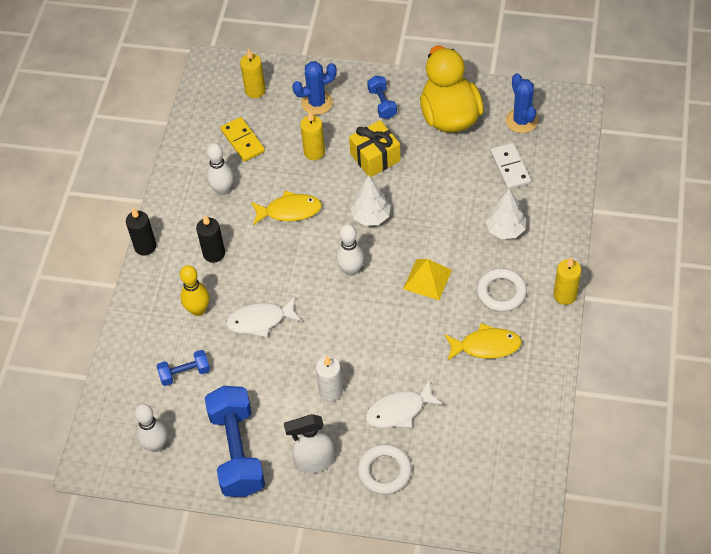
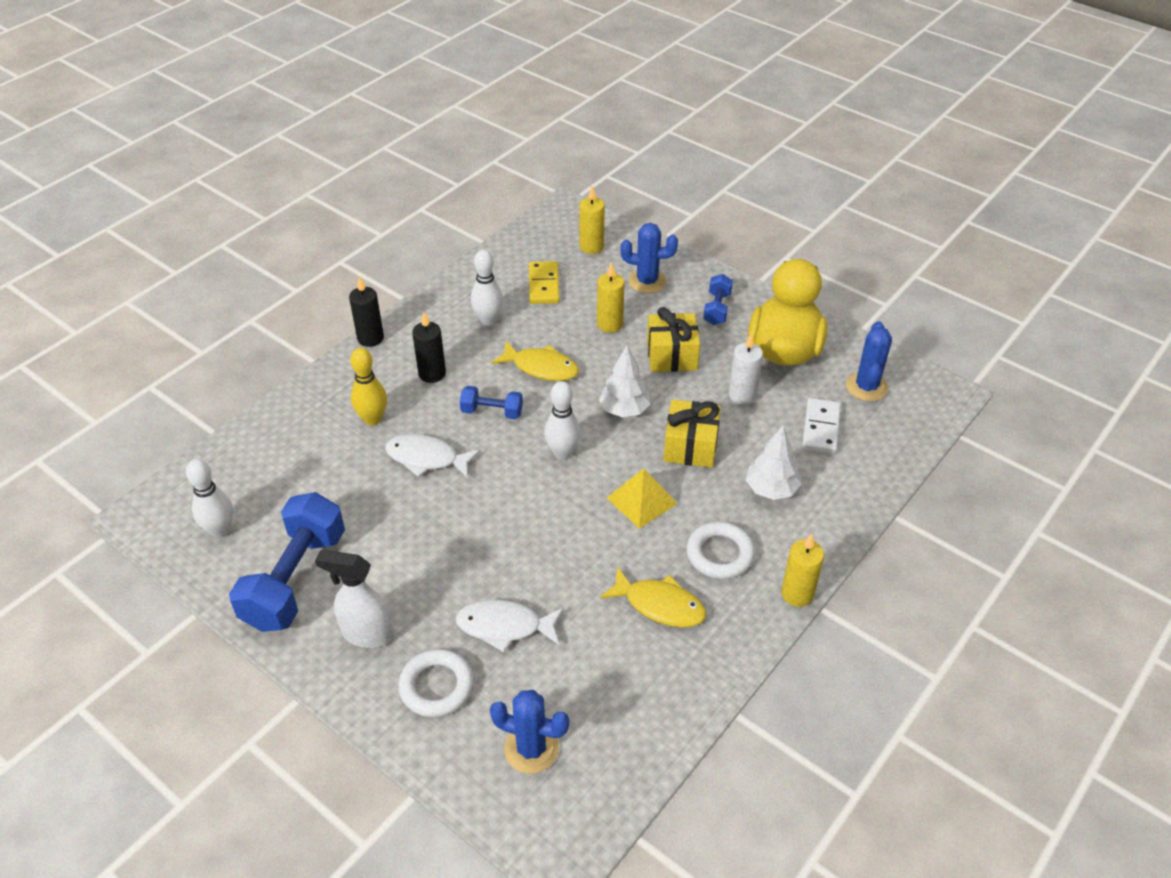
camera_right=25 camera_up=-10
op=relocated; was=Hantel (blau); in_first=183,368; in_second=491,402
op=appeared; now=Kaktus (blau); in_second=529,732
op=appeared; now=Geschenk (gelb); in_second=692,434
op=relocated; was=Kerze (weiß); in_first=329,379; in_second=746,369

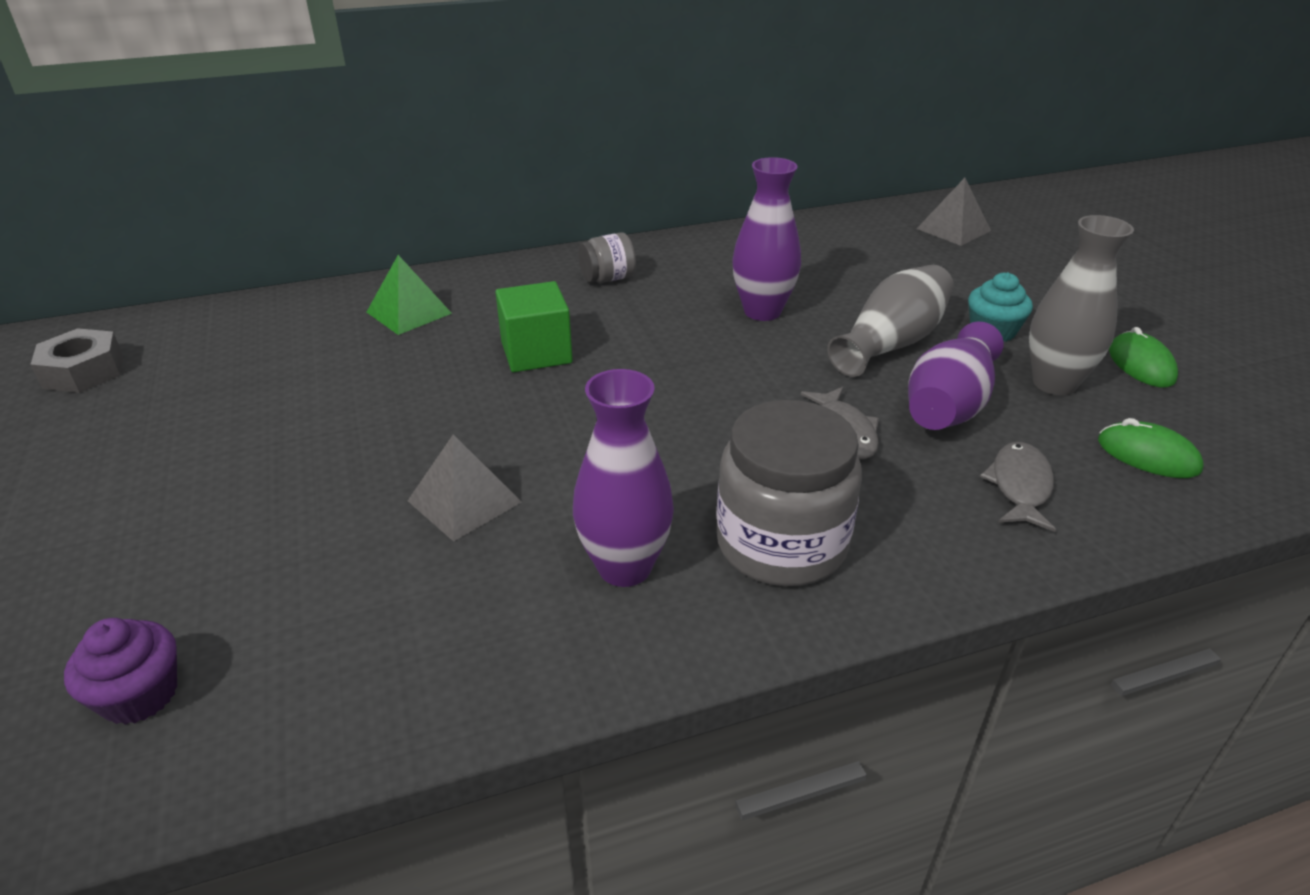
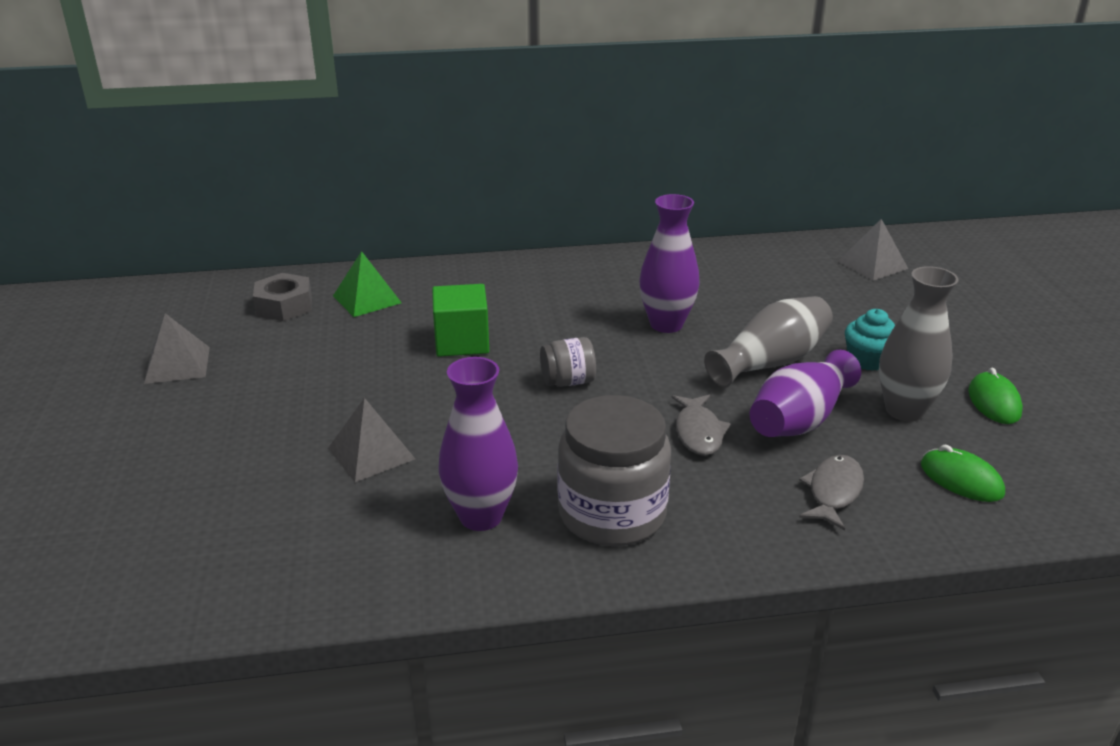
camera_right=10 camera_up=-5
op=appeared; now=Pyramide (grau); in_second=177,348
op=relocated; was=Sechskantmutter (grau); in_first=76,360; in_second=282,297
op=relocated; was=Einmachglas (grau); in_first=607,257; in_second=568,362
op=missing; was=Muffin (lila); in_first=120,671

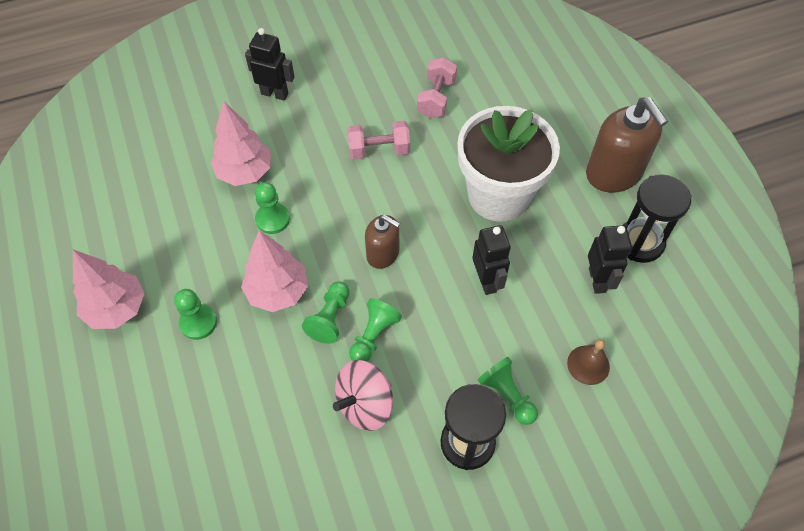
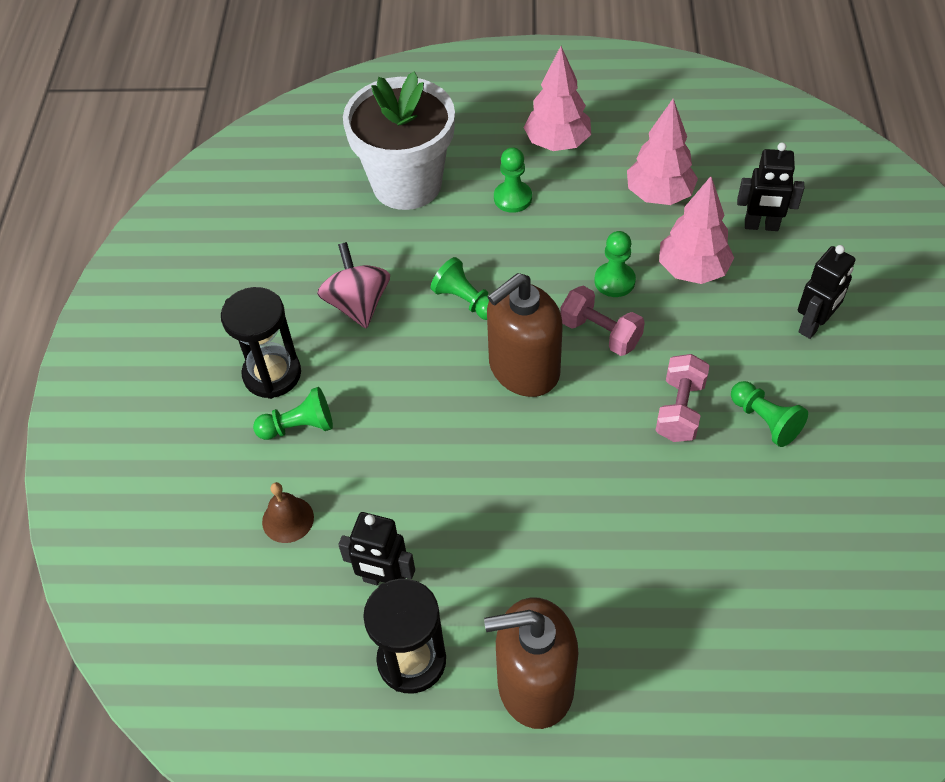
camera_right=115 camera_up=-5
op=relocated; was=Blumentopf (weiß); in_first=508,164; in_second=399,140
op=size; was=Seifenspender (braun); in_first=382,242; in_second=525,335; ratio=1.69
op=relocated; was=Hantel (rosa); in_first=437,87; in_second=602,321
op=relocated; was=Baum (rosa); in_first=274,271; in_second=662,152
op=relocated; was=Bauer (grün); in_first=375,330; in_second=769,414
op=relocated; was=Roboter (schwarz); in_first=491,260; in_second=770,186

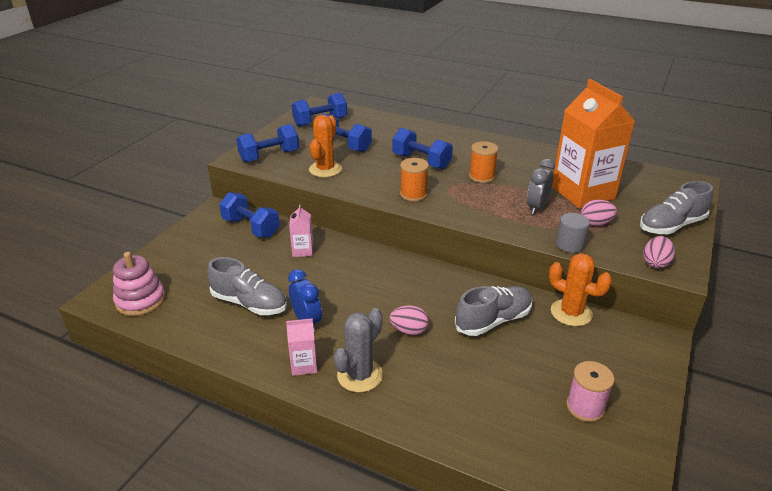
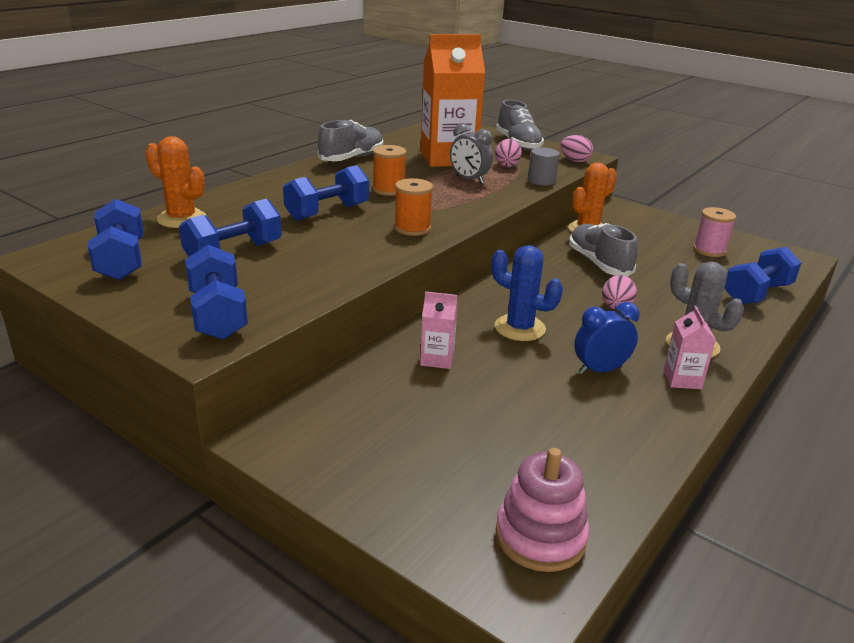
camera_right=-80 camera_up=-5
op=relocated; was=Kaktus (orange); in_first=325,146; in_second=175,182
op=relocated; was=Schuh (grau); in_first=247,286; in_second=350,140
op=appeared; now=Kaktus (blau); in_second=527,293
op=relocated; was=Hantel (blau); in_first=249,214; in_second=762,275

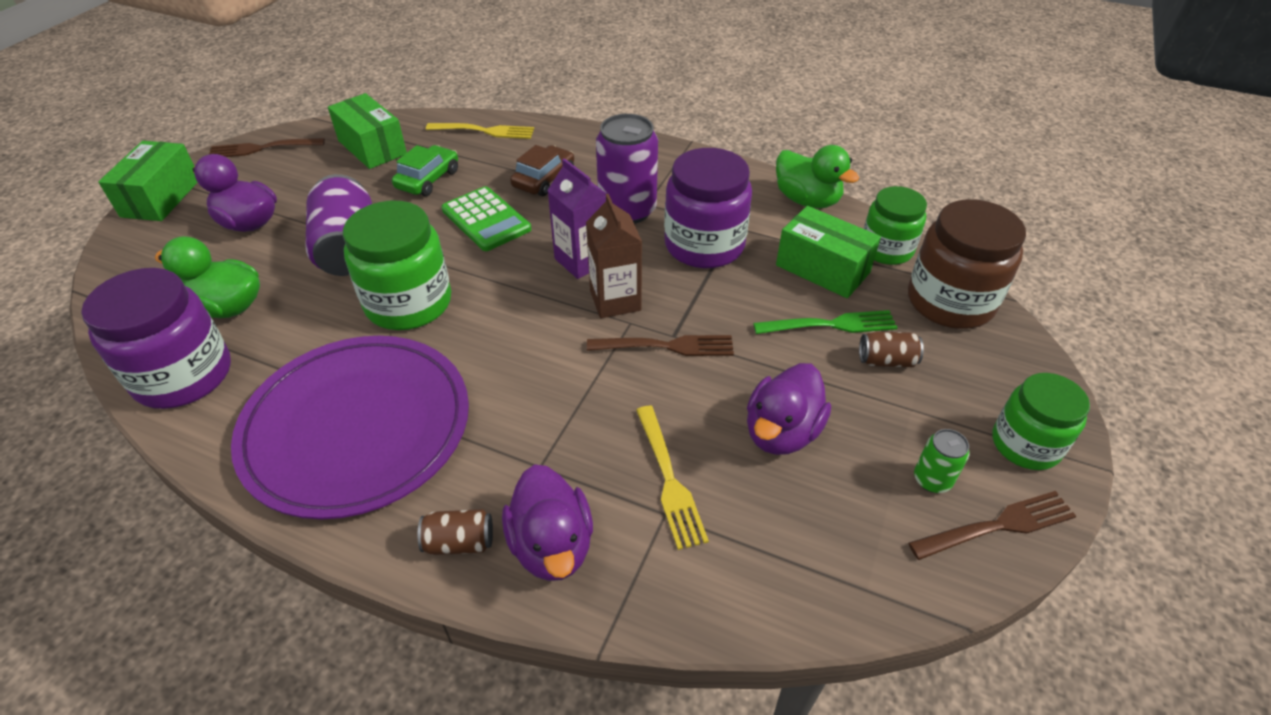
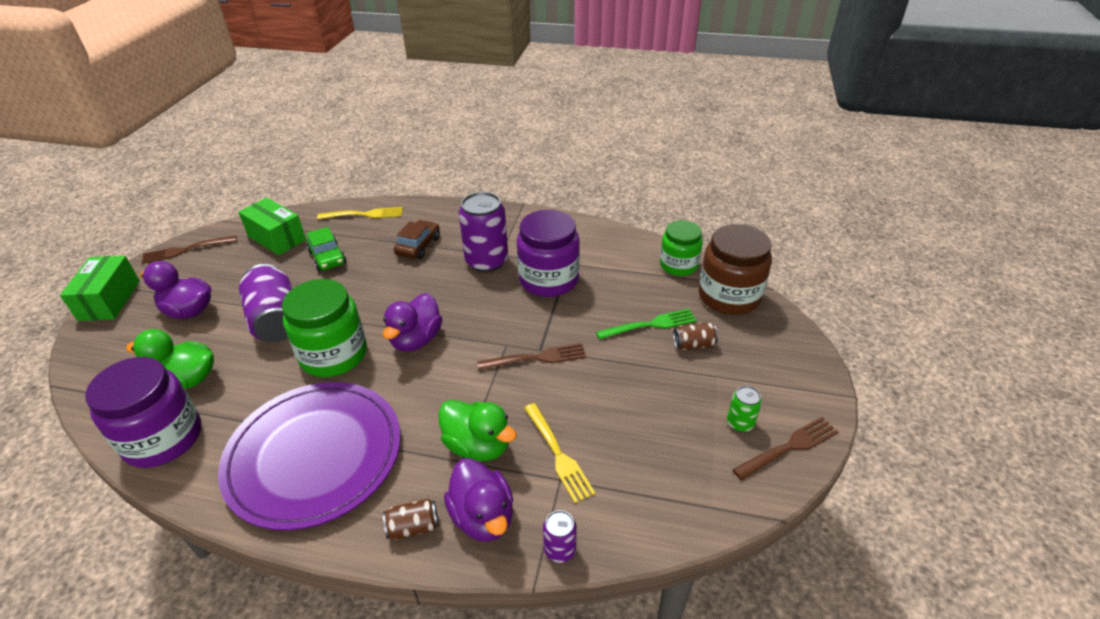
camera_right=-10 camera_up=-5
op=spun; was=Auto (grün); in_first=425,170; in_second=326,249; clockwise=135
op=relocated; was=Ente (lila); in_first=789,409; in_second=412,322
op=relocated; was=Ente (grün); in_first=817,176; in_second=478,430
op=appeared; now=Dose (lila); in_second=560,536
op=missing; was=Taschenrechner (grün); in_first=486,218
op=missing; was=Getränkekarton (lila); in_first=577,218
op=missing; was=Getränkekarton (braun); in_first=614,256
op=missing; was=Schachtel (grün); in_first=828,252
op=missing; was=Einmachglas (grün); in_first=1041,421

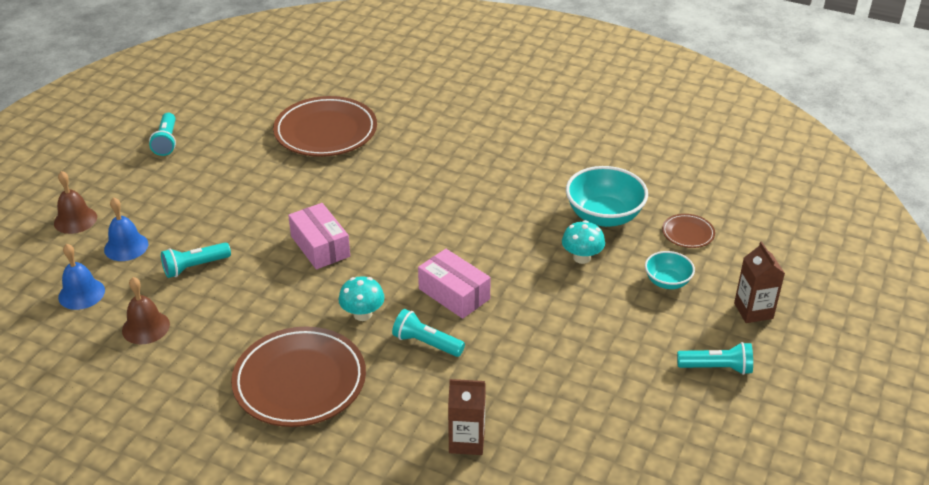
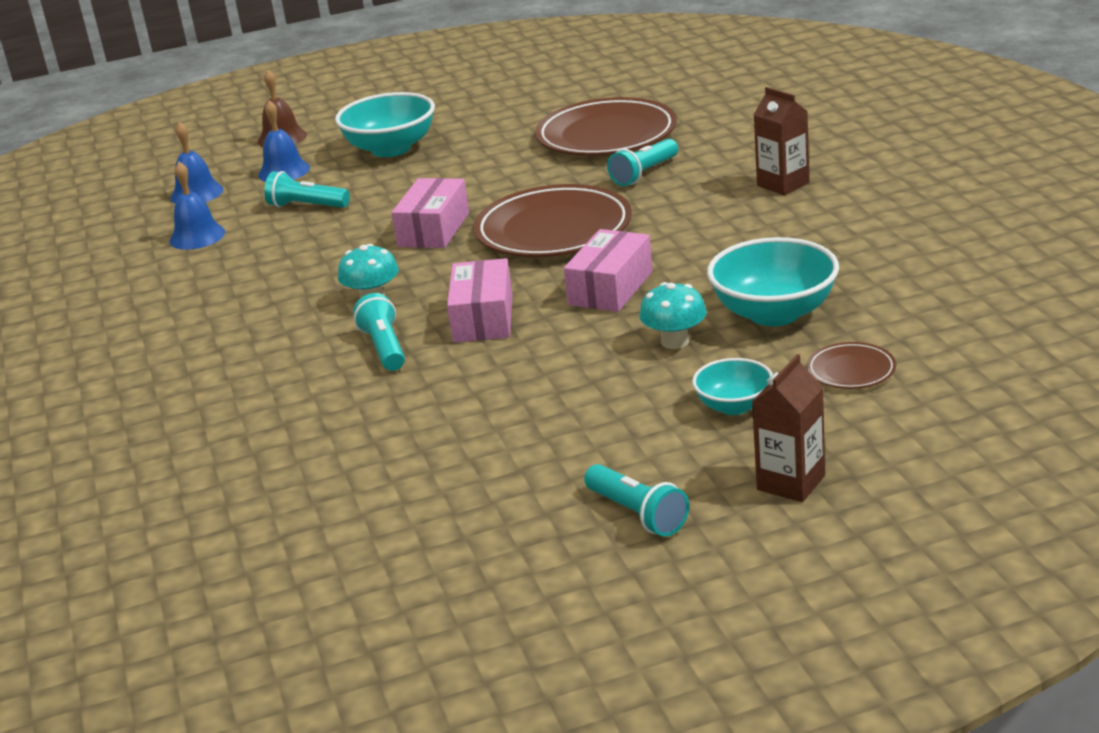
camera_right=50 camera_up=-10
op=colour; was=Glocke (braun); now=Glocke (blau); in_first=146,310; in_second=197,206
op=appeared; now=Schüssel (türkis); in_second=385,124
op=relocated; was=Teller (braun); in_first=298,376; in_second=552,220
op=appeared; now=Schachtel (rosa); in_second=608,270
op=relocated; was=Taschenlampe (türkis); in_first=162,134; in_second=642,162
op=relocated; was=Getränkekarton (braun); in_first=467,417; in_second=781,141

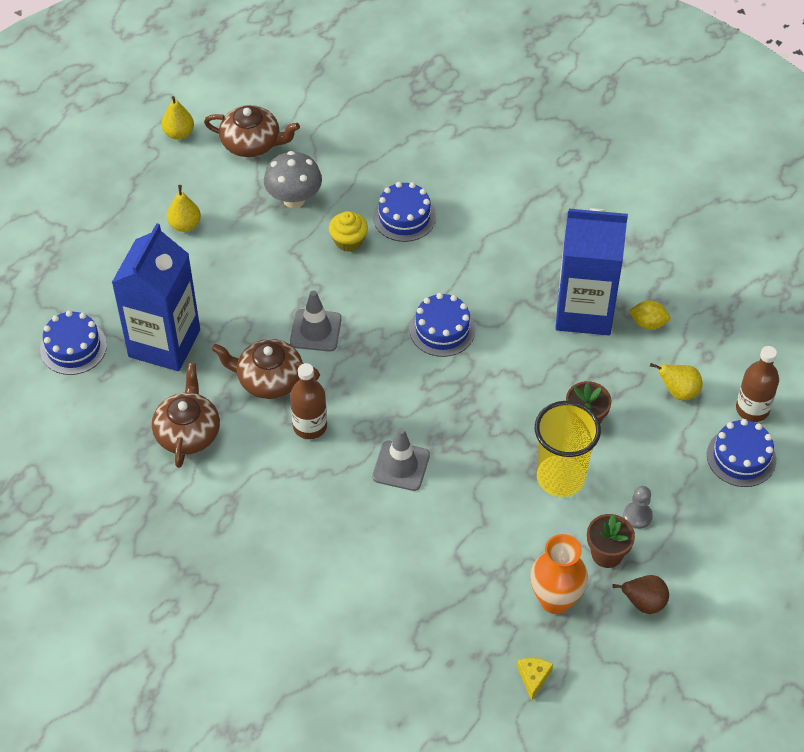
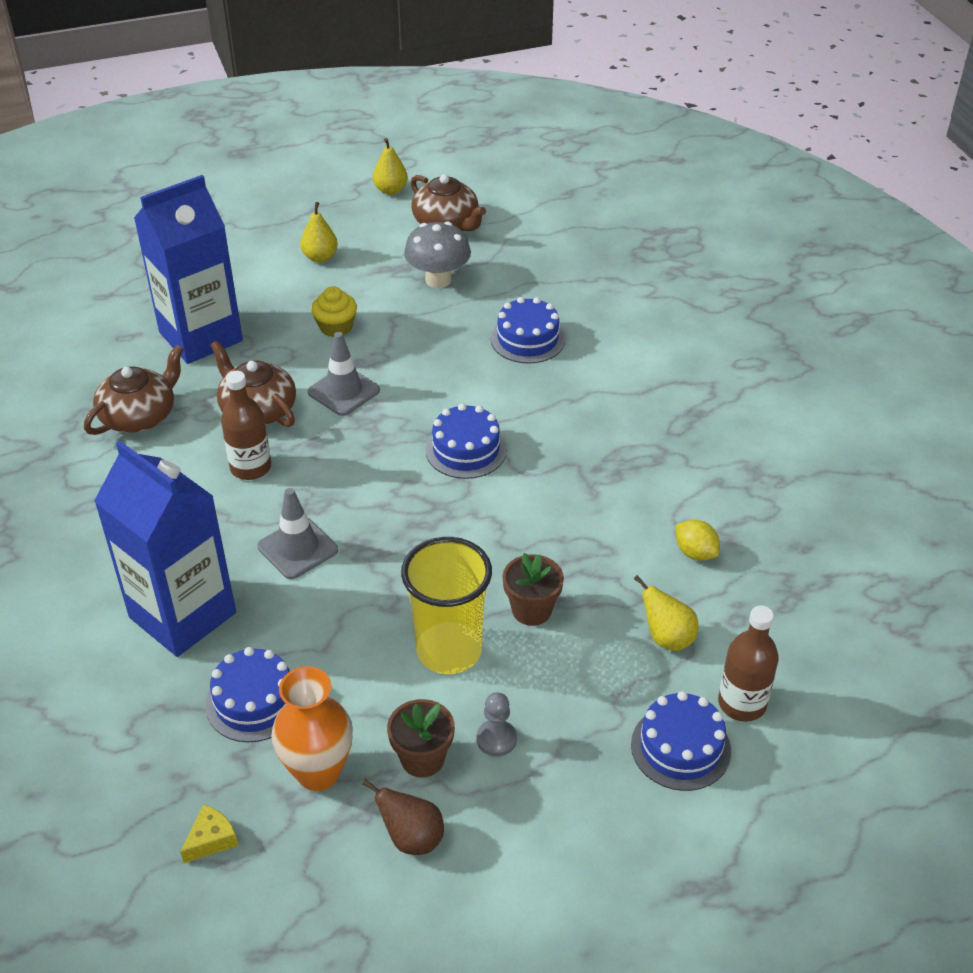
camera_right=35 camera_up=-10
op=relocated; was=Getränkekarton (blau); in_first=591,271; in_second=165,549
op=relocated; was=Kuchen (blau); in_first=73,342; in_second=248,694
op=relocated; was=Muffin (gelb); in_first=348,231; in_second=334,311

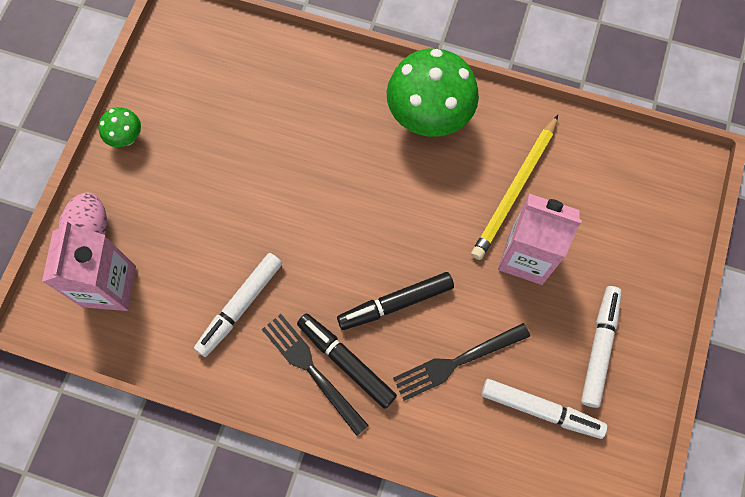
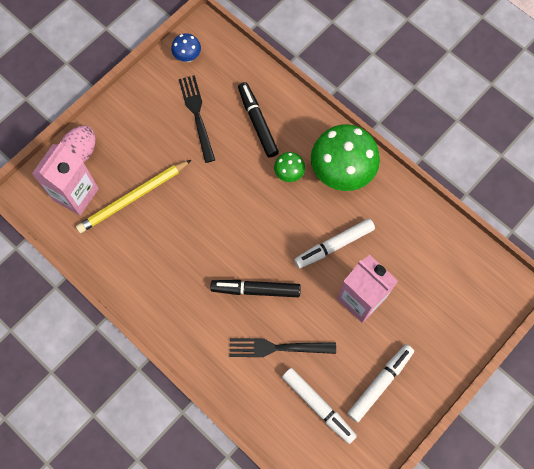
camera_right=25 camera_up=0
op=relocated; was=Bleistift (gelb); in_first=514,187; in_second=133,196
op=appeared; now=Pilz (blau); in_second=186,47
op=relocated; was=Gabel (schwarz); in_first=315,375; in_second=197,119
op=relocated; was=Filzstift (schwarz); in_first=347,361; in_second=258,120
op=relocated; was=Pilz (grün); in_first=119,127; in_second=289,167
op=relocated; was=Filzstift (weiß); in_first=238,305; in_second=334,243

